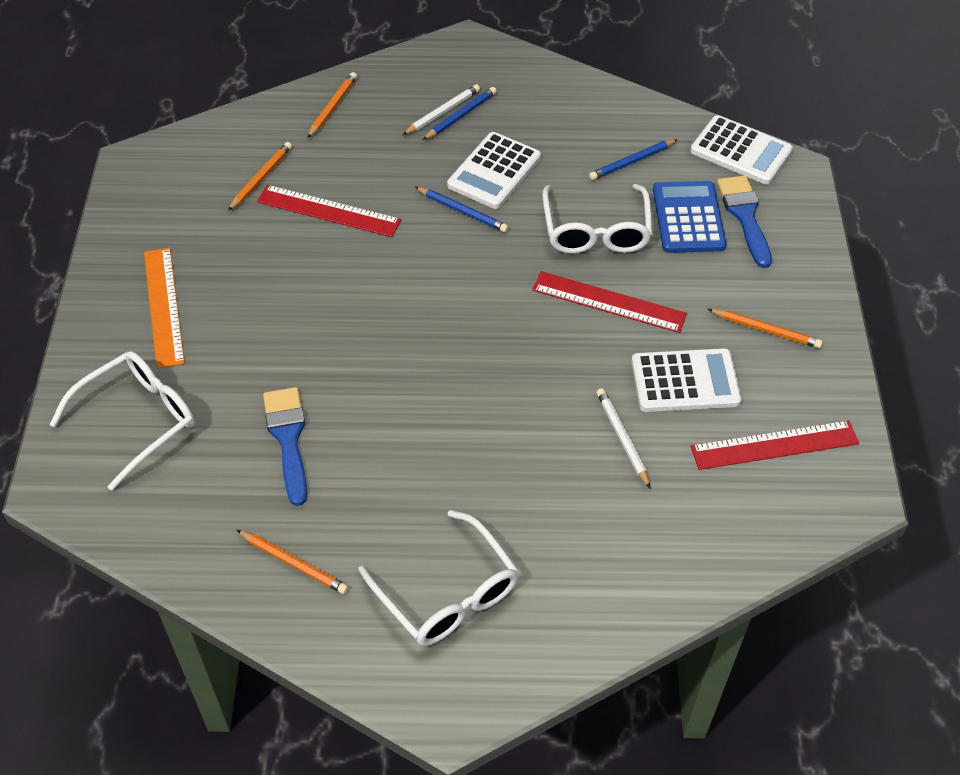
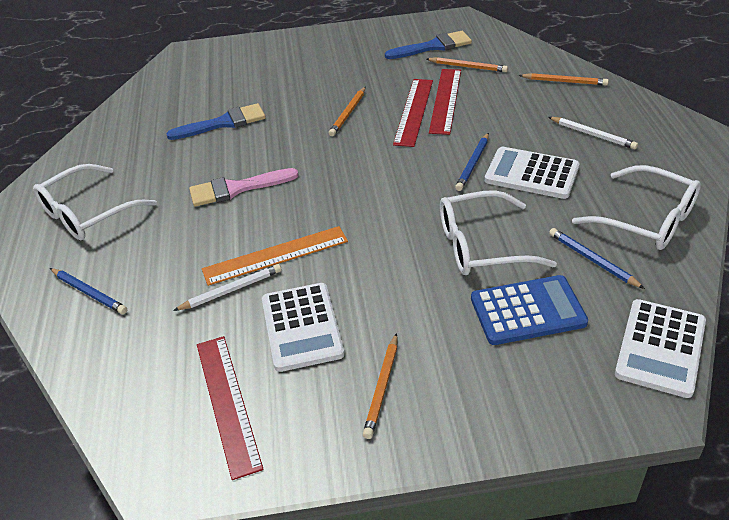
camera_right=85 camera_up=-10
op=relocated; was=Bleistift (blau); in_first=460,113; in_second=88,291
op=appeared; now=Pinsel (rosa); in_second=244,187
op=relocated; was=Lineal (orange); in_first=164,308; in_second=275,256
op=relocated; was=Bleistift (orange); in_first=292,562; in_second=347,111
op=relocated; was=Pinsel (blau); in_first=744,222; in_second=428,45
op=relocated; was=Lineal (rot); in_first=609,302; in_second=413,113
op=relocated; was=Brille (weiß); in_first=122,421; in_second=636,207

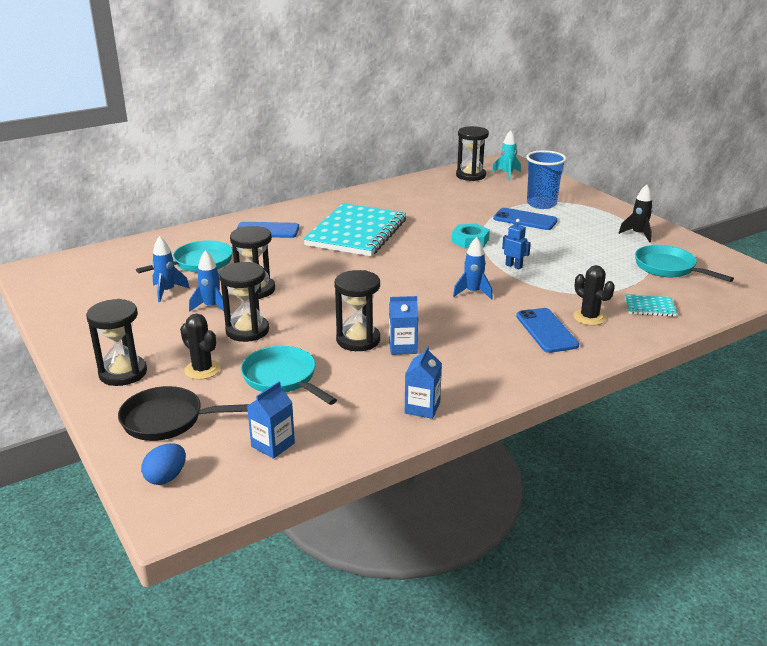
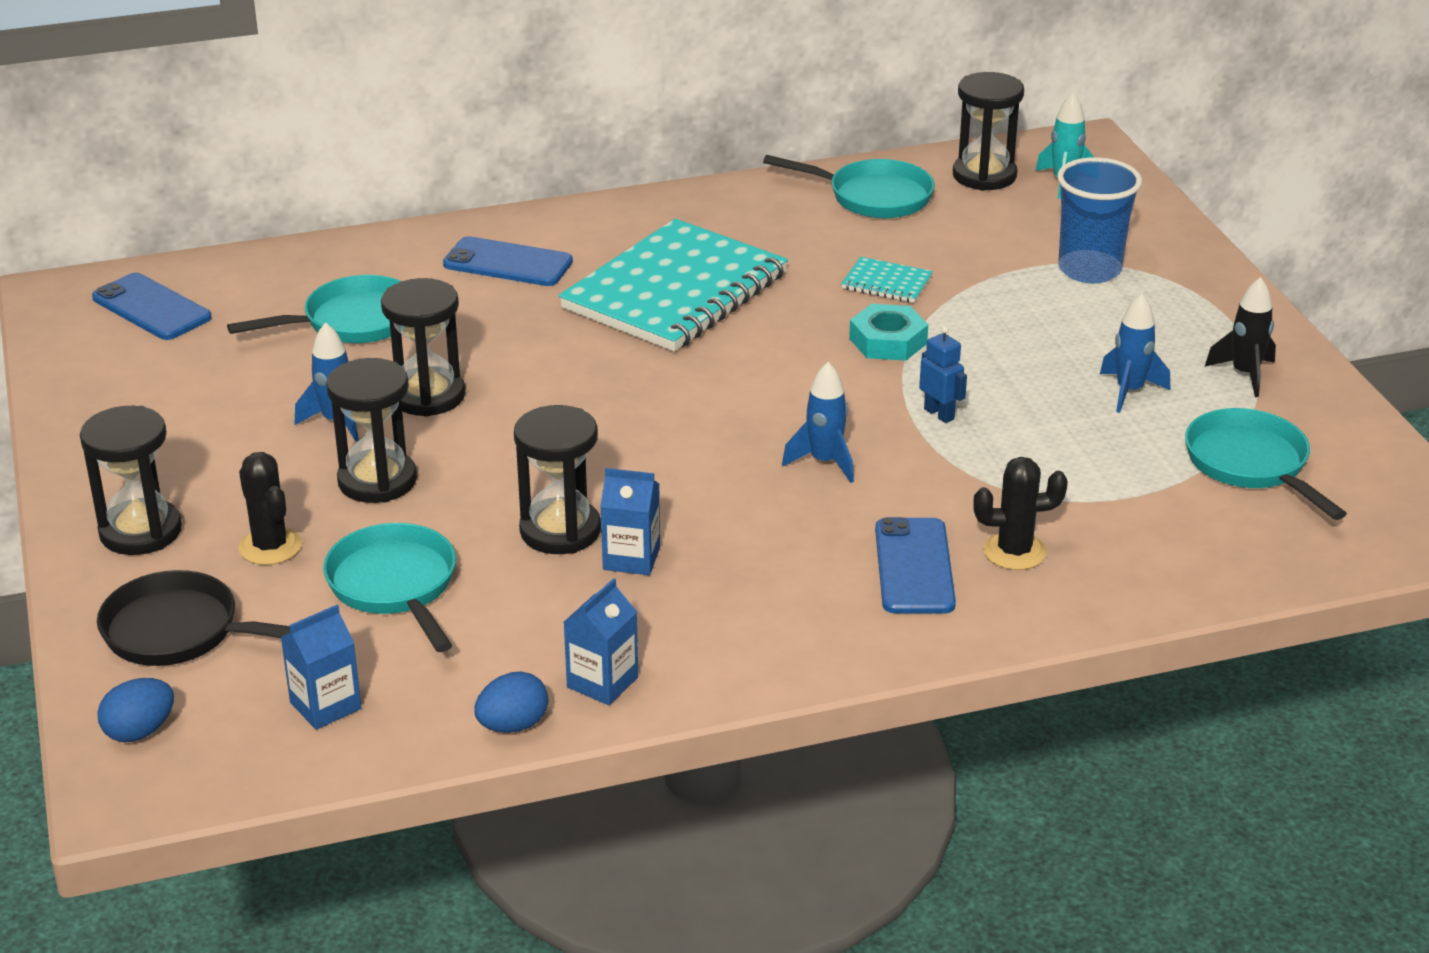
camera_right=15 camera_up=5
op=relocated; was=Handy (blau); in_first=525,219; in_second=151,306
op=appeared; now=Ei (blau); in_second=511,702
op=appeared; now=Pfanne (türkis); in_second=848,186
op=relocated; was=Notizbuch (türkis); in_first=651,305; in_second=887,280
op=spun; was=Kaktus (schwarz); in_first=594,295; in_second=1020,513; clockwise=-75
op=relocated; was=Rakete (blau); in_first=171,269; in_second=1135,353

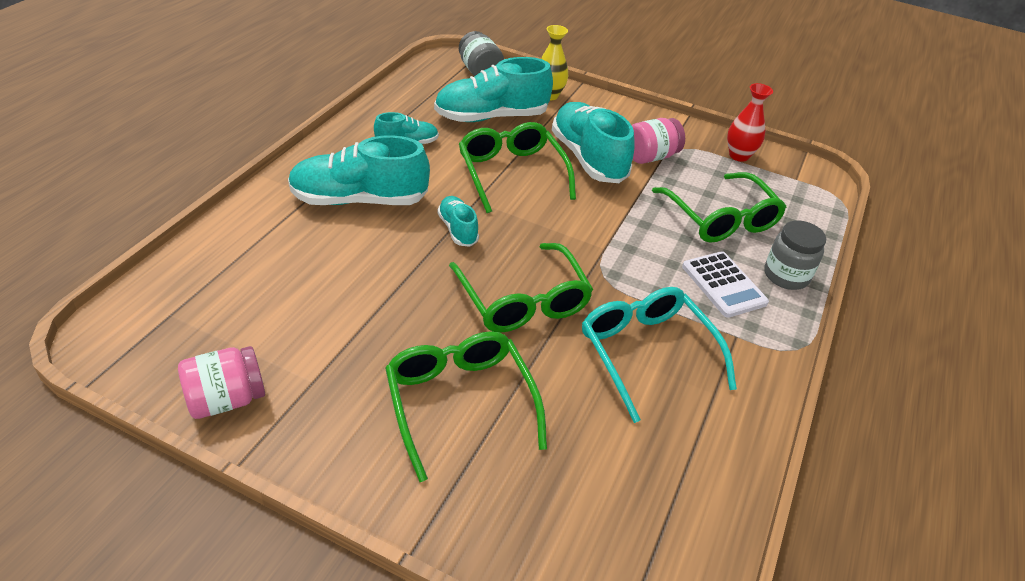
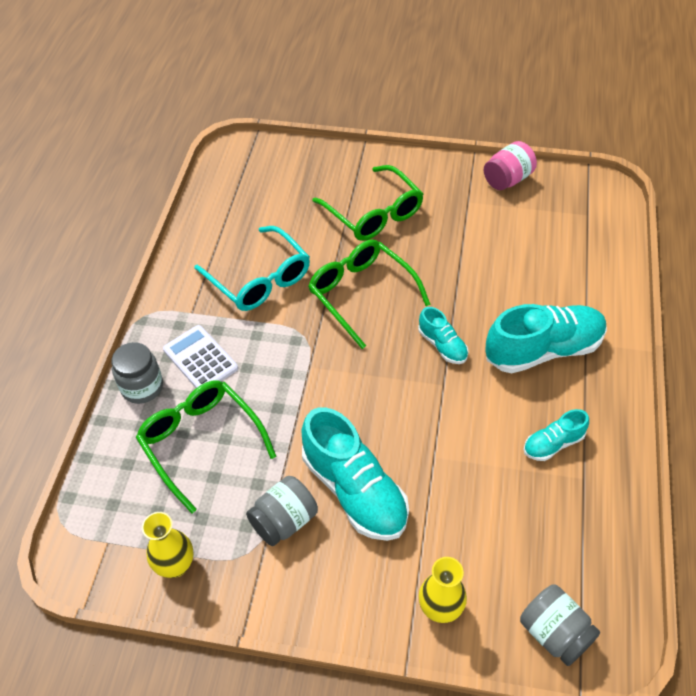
camera_right=170 camera_up=10
op=colour; was=Vase (rot); now=Vase (gelb); in_first=750,122; in_second=168,545
op=colour; was=Einmachglas (rosa); now=Einmachglas (grau); in_first=658,141; in_second=282,511
op=missing; was=Schuh (türkis); in_first=493,89
op=missing; was=Brille (grün); in_first=517,167

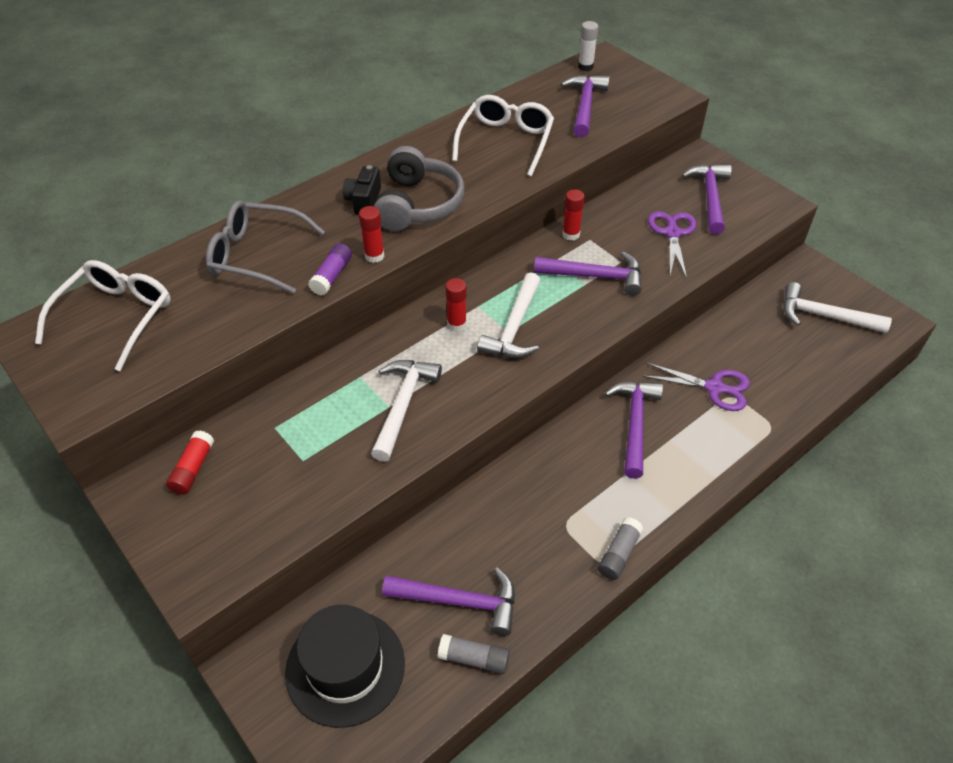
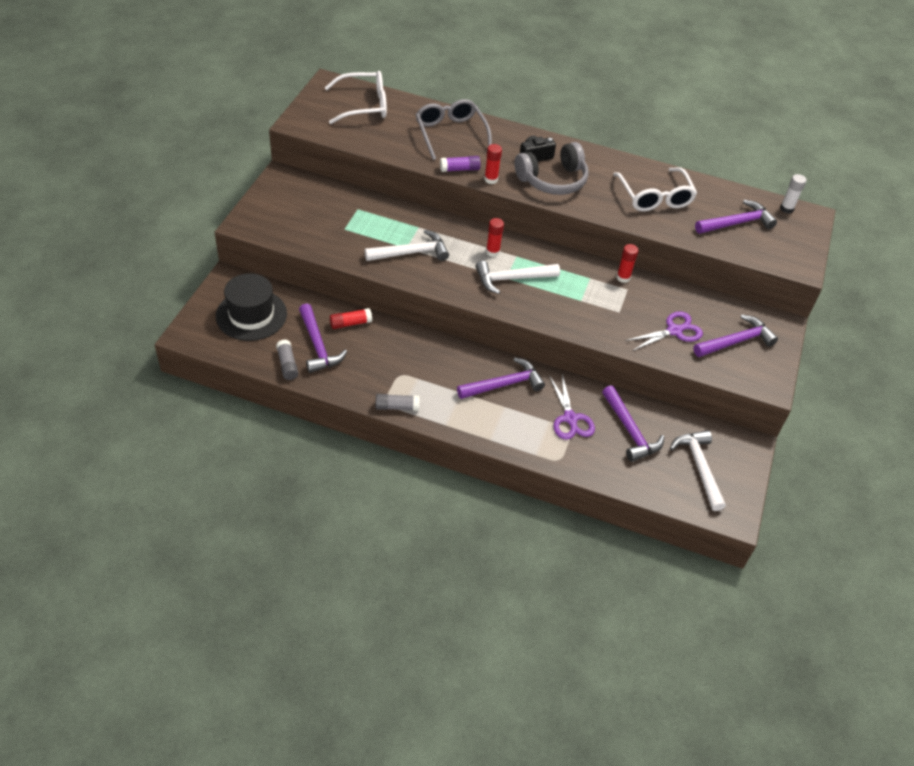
camera_right=55 camera_up=0
op=relocated; was=Klebestift (rot); in_first=190,463; in_second=351,318
op=relocated; was=Hammer (lila); in_first=588,273; in_second=633,423
op=spun; was=Brille (weiß); in_first=503,135; in_second=655,189; clockwise=90

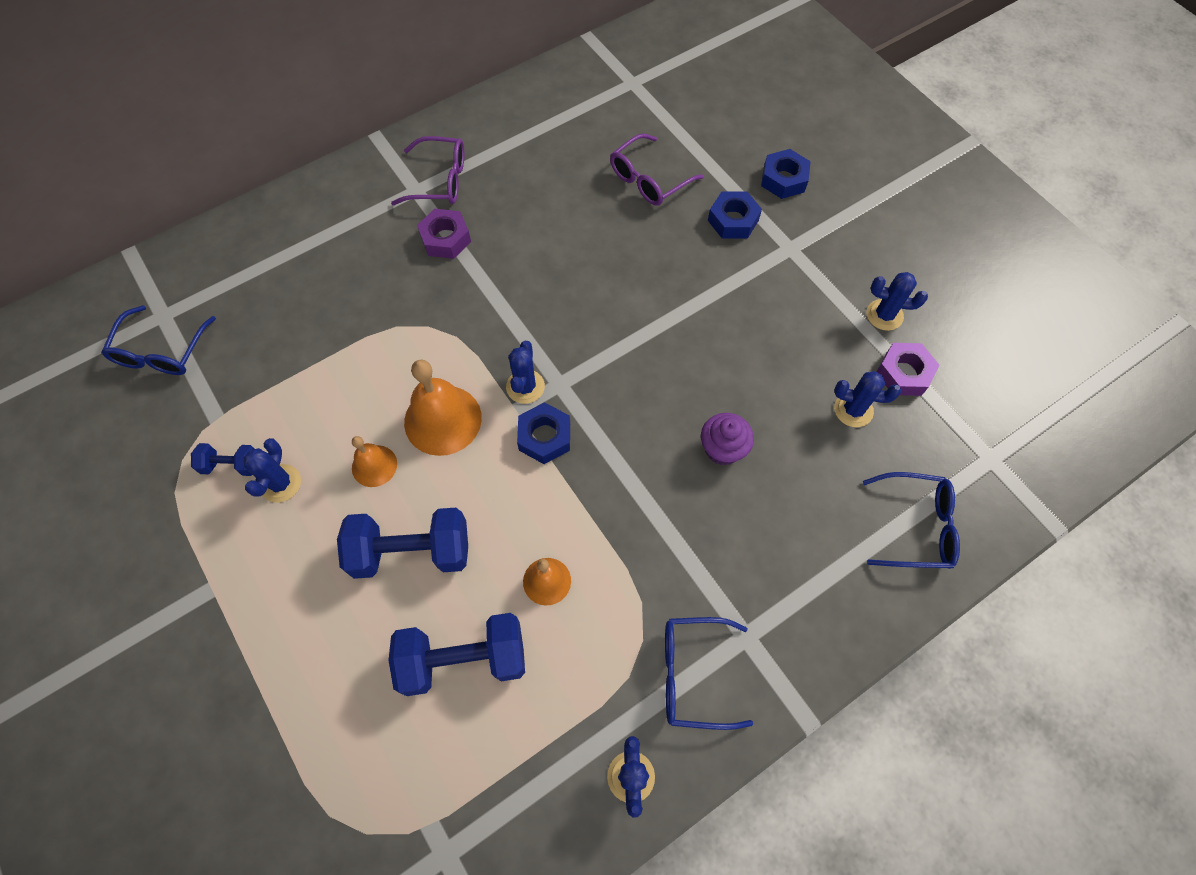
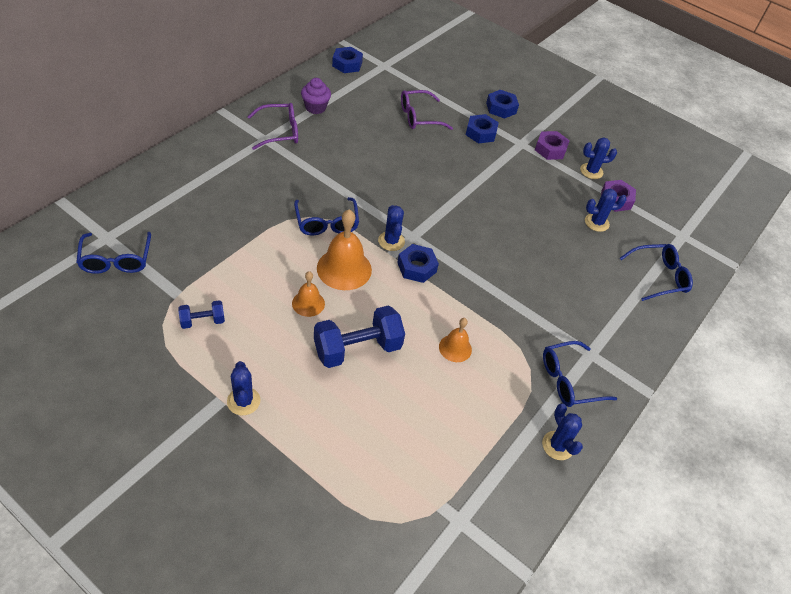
camera_right=-25 camera_up=-15
op=relocated; was=Kaktus (blau); in_first=272,470; in_second=243,388
op=appeared; now=Brille (blau); in_second=326,216
op=relocated; was=Muffin (lila); in_first=727,439; in_second=316,96
op=appeared; now=Sechskantmutter (blau); in_second=347,60
op=spun; was=Brille (lila); in_first=657,169; in_second=427,110; clockwise=45
op=relocated; was=Sechskantmutter (lila); in_first=444,234; in_second=552,145
op=missing; was=Hantel (blau); in_first=457,654

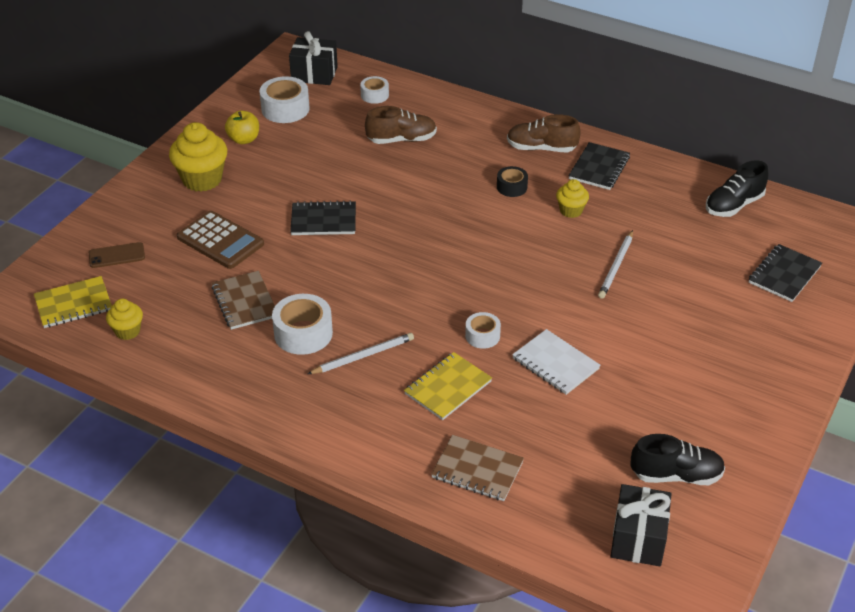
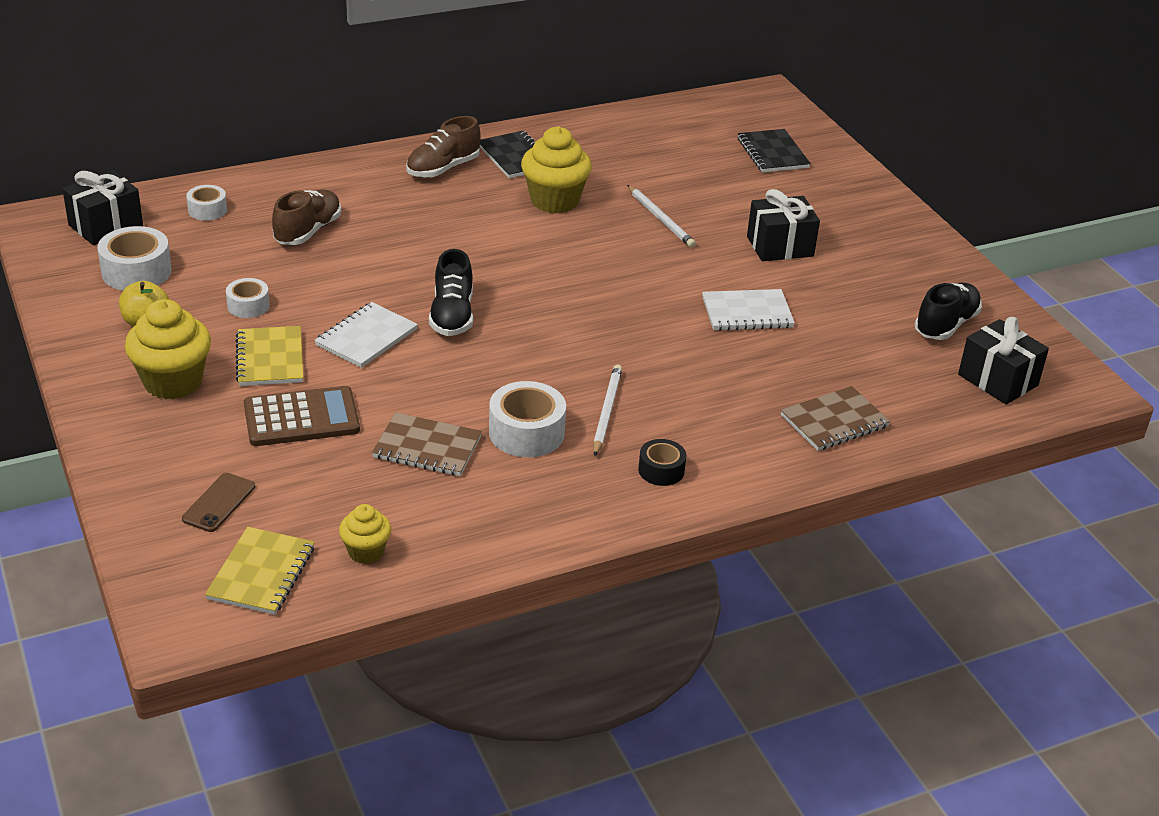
camera_right=-55 camera_up=-5
op=relocated; was=Klebeband (weiß); in_first=483,330; in_second=248,298
op=relocated; was=Notizbuch (gelb); in_first=448,386; in_second=269,356
op=colour; was=Notizbuch (schwarz); now=Notizbuch (weiß); in_first=323,217; in_second=366,335
op=relocated; was=Schuh (schwarz); in_first=737,188; in_second=451,292
op=size; was=Muffin (gelb); in_first=572,198; in_second=556,169; ratio=1.8
op=relocated; was=Klebeband (schwarz); in_first=512,181; in_second=662,462
op=appeared; now=Geschenk (schwarz); in_second=783,225

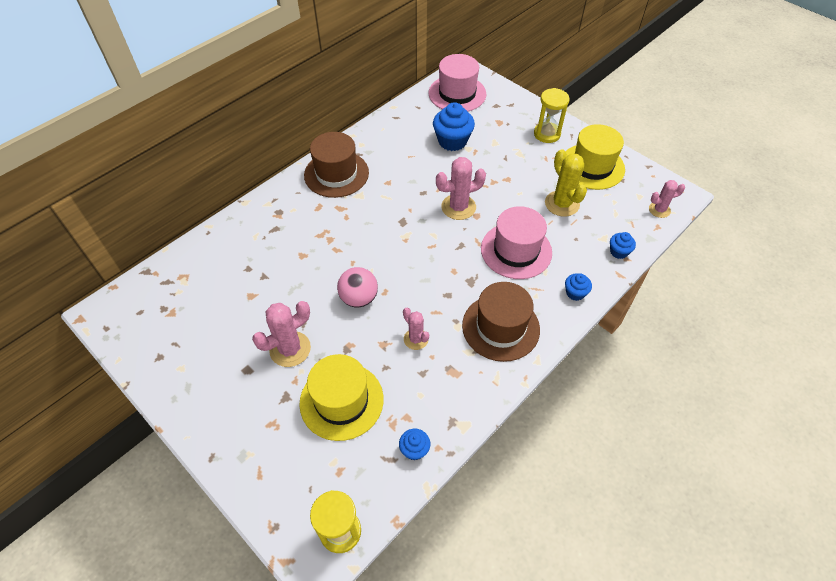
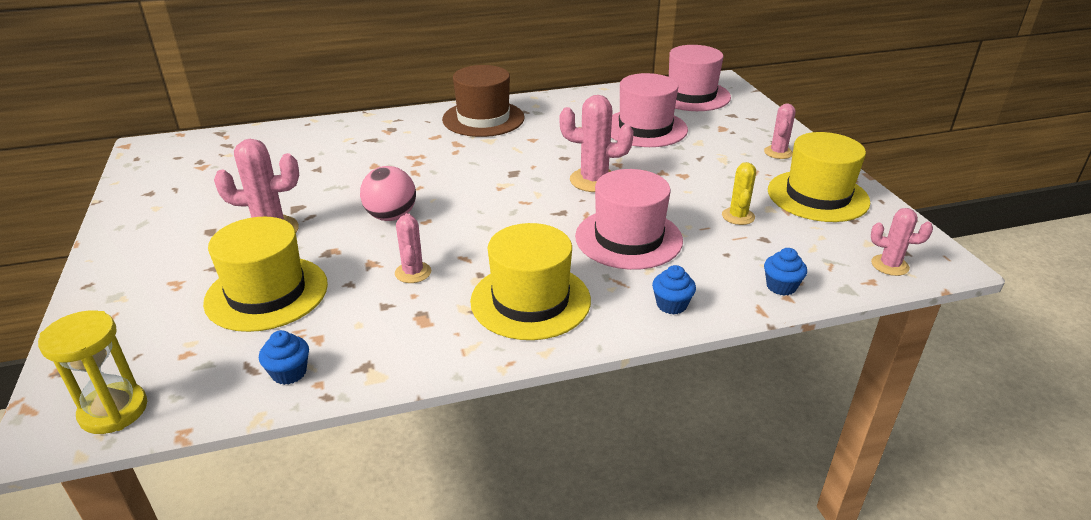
camera_right=30 camera_up=-20
op=colour; was=Hut (braun); now=Hut (gelb); in_first=501,322; in_second=530,281
op=exchanged; was=Muffin (blau); now=Hut (rosa); in_first=454,126; in_second=649,110
op=size; was=Kaktus (gelb); in_first=566,183; in_second=739,193; ratio=0.62
op=exchanged; was=Sanduhr (gelb); now=Kaktus (rosa); in_first=552,115; in_second=780,131

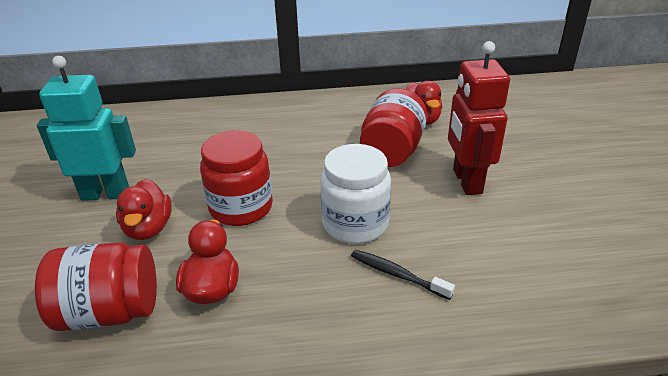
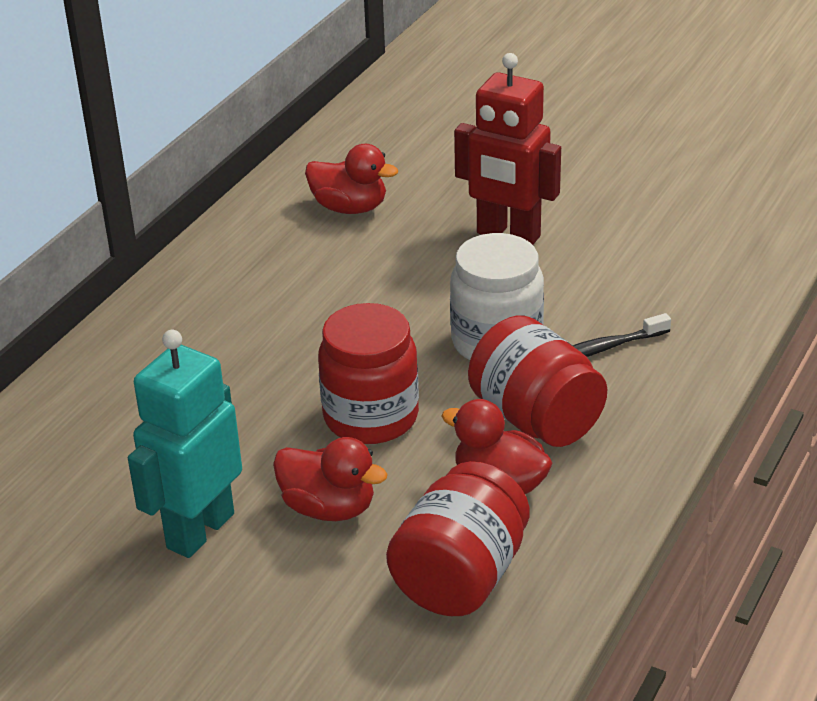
camera_right=-55 camera_up=0
op=relocated; was=Einmachglas (rot); in_first=394,127; in_second=537,381

